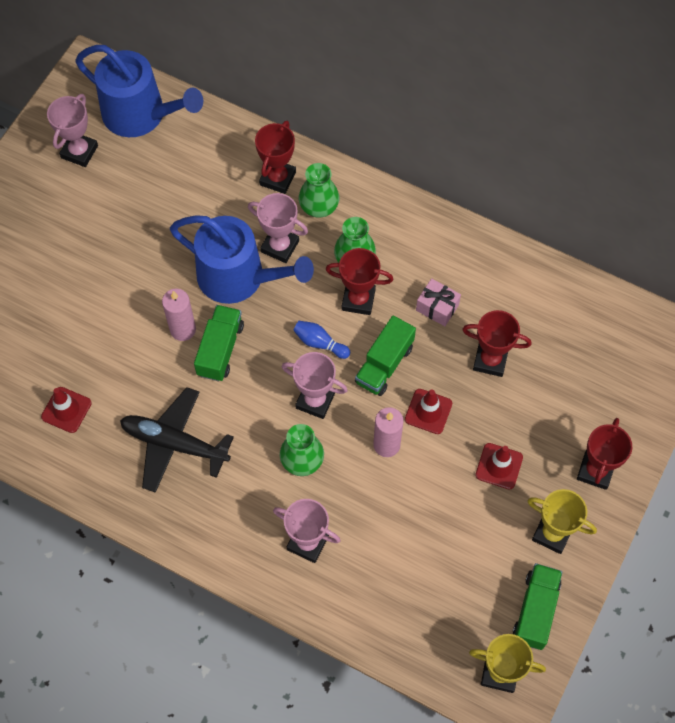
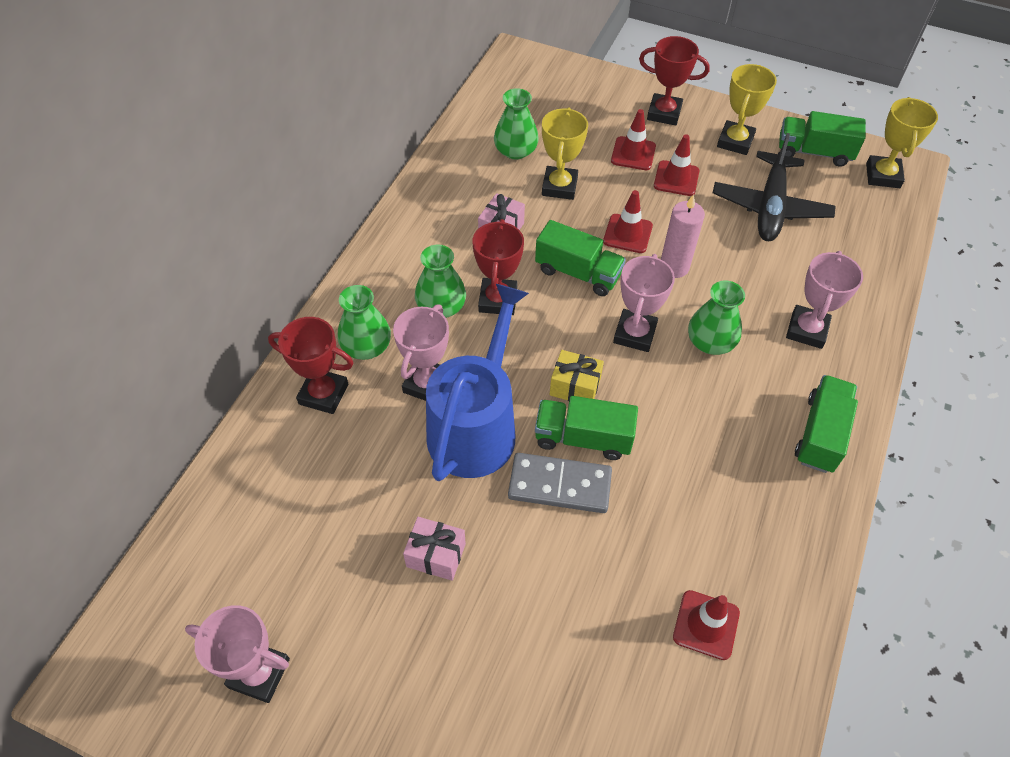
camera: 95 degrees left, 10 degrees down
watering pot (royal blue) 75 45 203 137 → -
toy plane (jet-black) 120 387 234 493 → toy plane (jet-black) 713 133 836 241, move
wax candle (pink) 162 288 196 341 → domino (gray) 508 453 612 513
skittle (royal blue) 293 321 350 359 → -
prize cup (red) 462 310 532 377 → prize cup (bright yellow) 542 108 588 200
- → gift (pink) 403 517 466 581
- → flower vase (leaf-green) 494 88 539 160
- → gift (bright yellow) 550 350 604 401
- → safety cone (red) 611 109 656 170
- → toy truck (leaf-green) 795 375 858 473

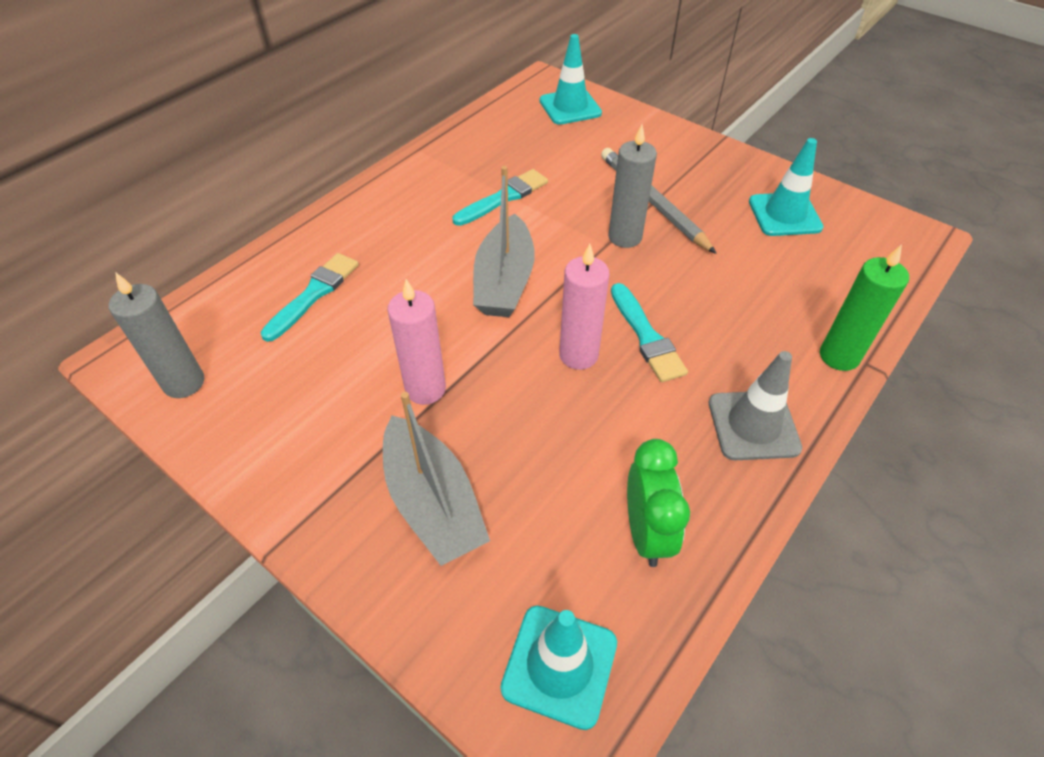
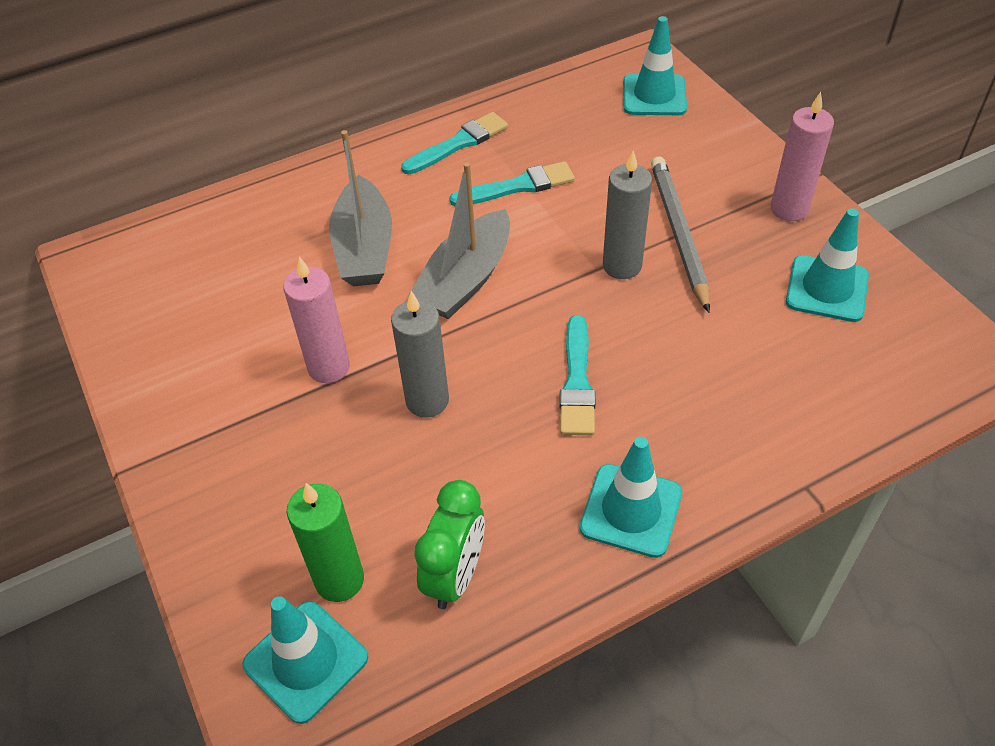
camera: 25 degrees right, 0 degrees up
wax candle (gray) 109 272 204 398 → wax candle (gray) 391 291 449 418, move
paint brush (turquoise) 261 253 359 342 → paint brush (turquoise) 401 112 508 174, move
boat (gray) 383 392 490 566 → boat (gray) 329 130 392 286, move
wax candle (pink) 559 244 610 370 → wax candle (pink) 771 92 834 221, move
safety cone (gray) 709 351 802 460 → safety cone (turquoise) 580 437 682 558
wax candle (leaf-green) 820 244 909 371 → wax candle (leaf-green) 287 483 364 602, move

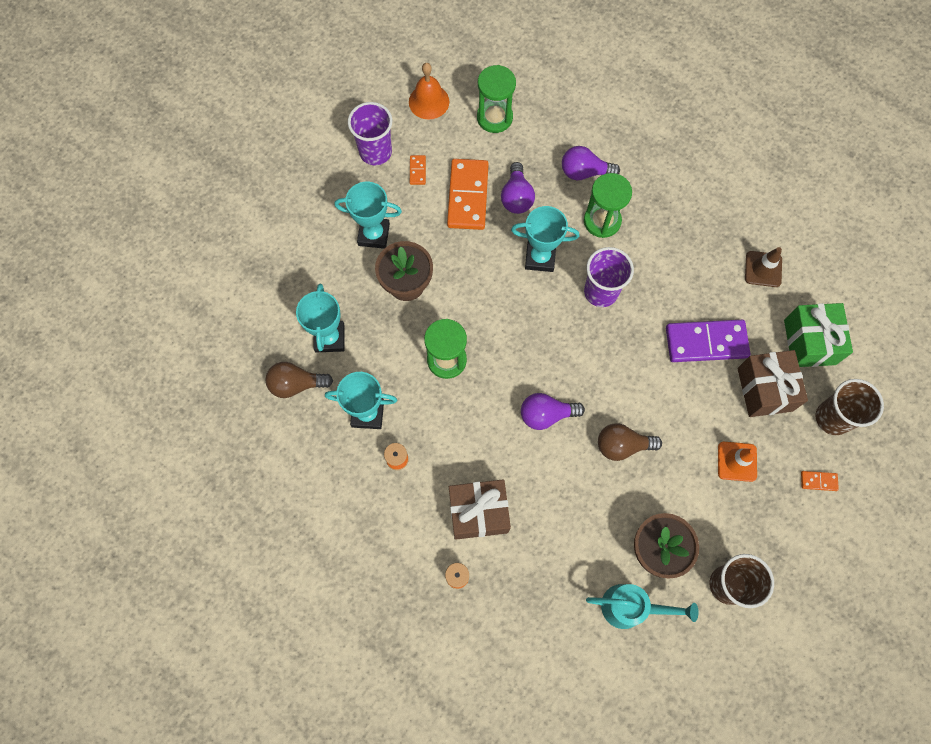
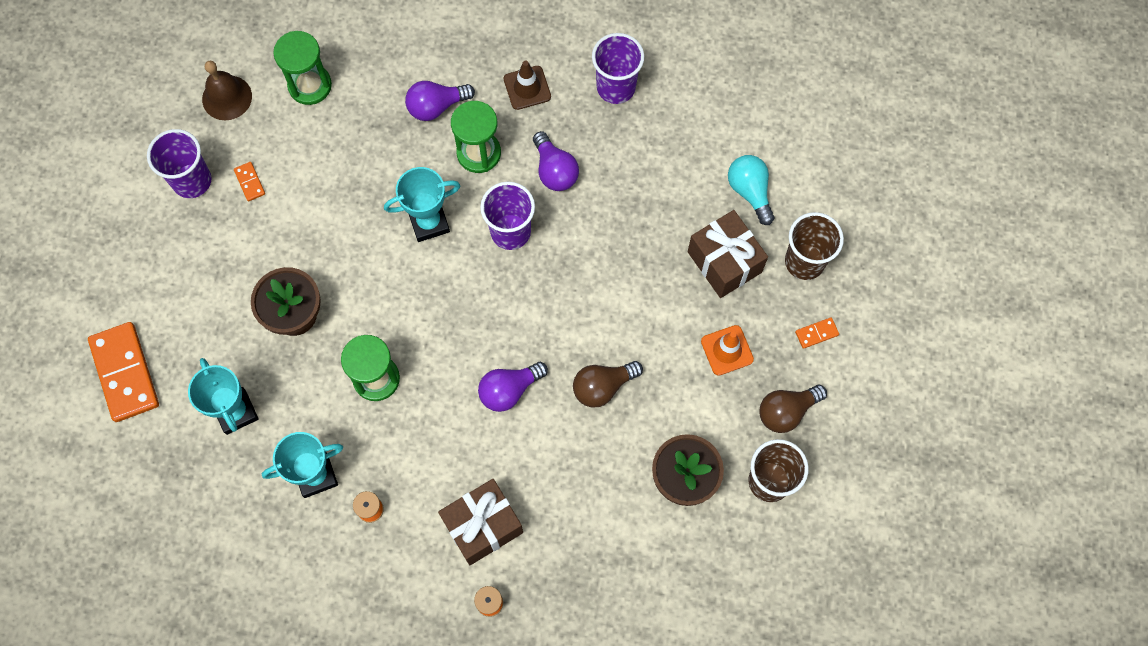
camera: 25 degrees left, 0 degrees up
lightbulb (dark brown) 265 362 333 398 → lightbulb (dark brown) 759 385 827 433, move
prize cup (turquoise) 334 182 402 249 → -
bell (bright orange) 409 63 449 119 → bell (dark brown) 202 61 252 120
domino (bright orange) 447 159 489 230 → domino (bright orange) 88 322 159 422, move
lightbulb (purple) 501 162 535 214 → lightbulb (purple) 533 131 579 191, move
watering pot (turquoise) 586 584 699 629 → -
domino (purple) 666 320 750 362 → -
safety cone (dark brown) 745 247 782 287 → safety cone (dark brown) 504 60 551 110, move
gift (leaf-green) 784 303 853 367 → lightbulb (turquoise) 728 155 774 225
- → tumbler (purple) 592 33 644 104

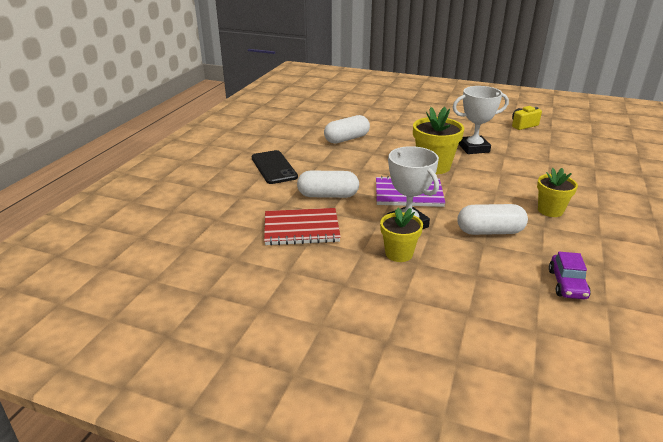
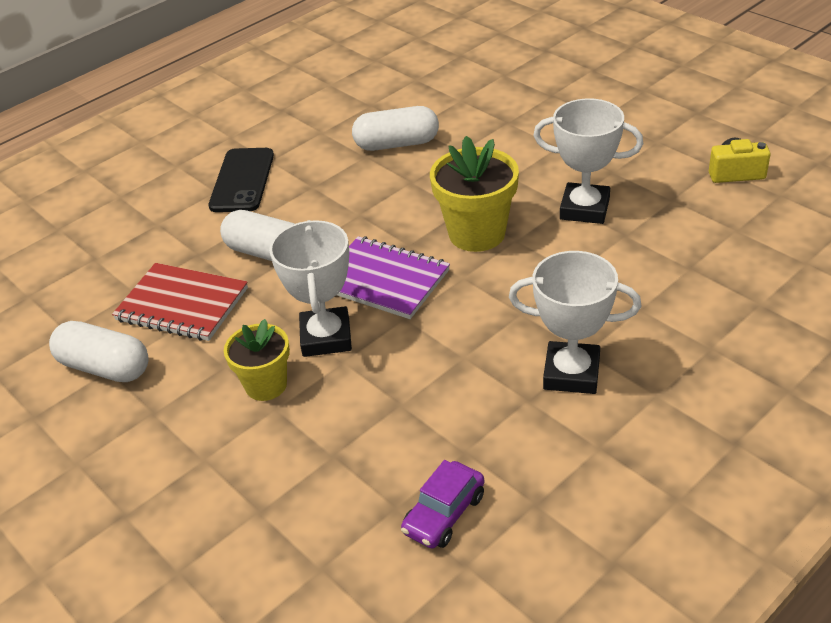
camera: 30 degrees right, 10 degrees up
capsule (white) 457 204 528 235 → capsule (white) 49 321 149 382, move
plant pot (bright yellow) 537 168 578 217 → prize cup (white) 509 251 641 394

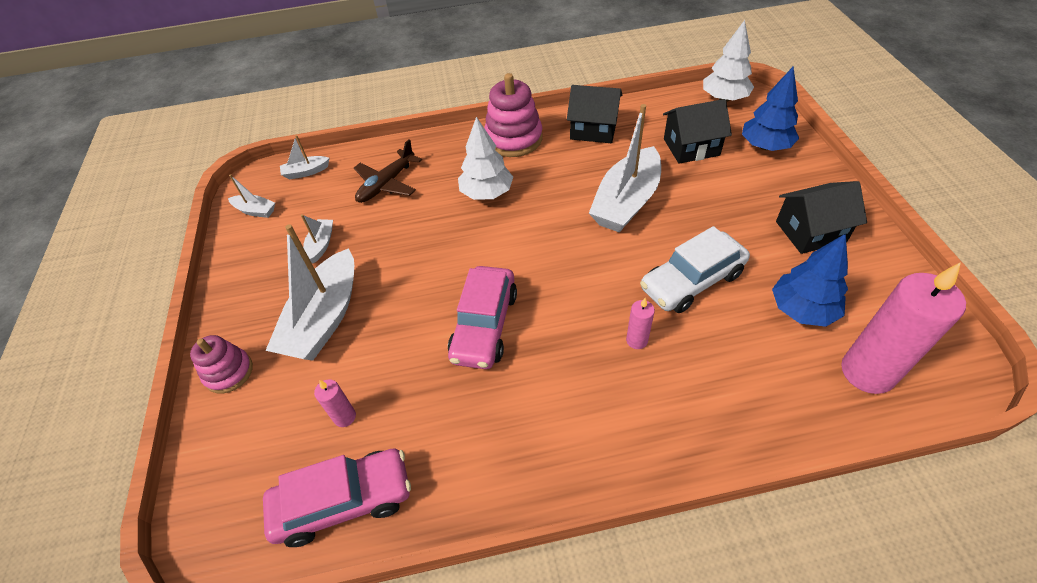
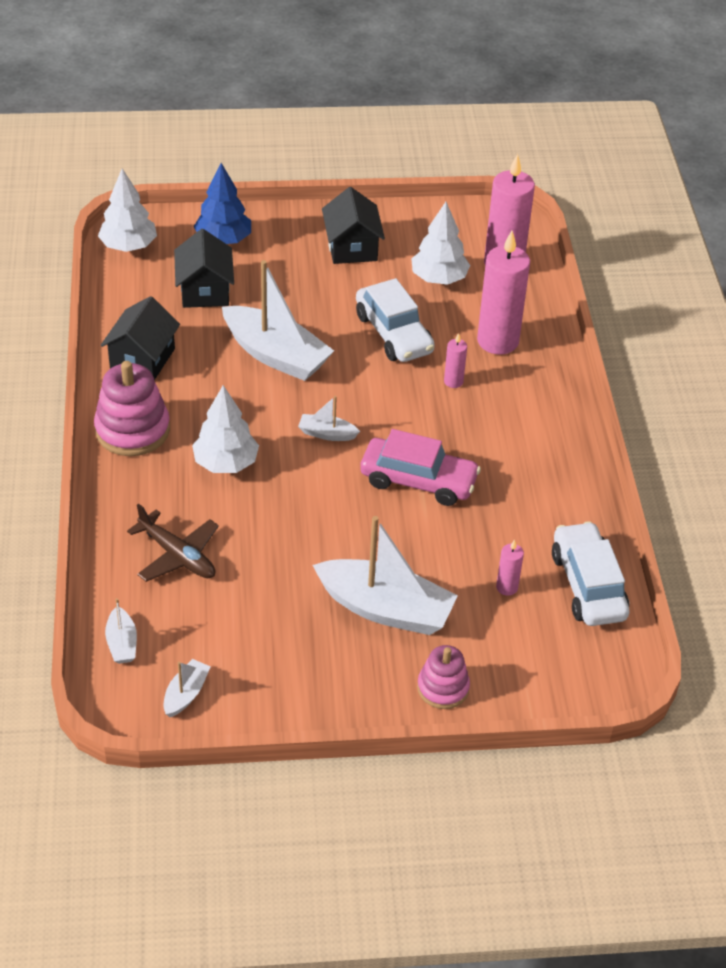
camera: 90 degrees left, 5 degrees down
car (pink) 263 448 411 547 → car (white) 552 521 629 626
boat (white) 301 214 333 264 → boat (white) 298 396 360 441, move
fir tree (royal blue) 772 233 848 327 → fir tree (white) 411 202 470 285
- → wax candle (pink) 477 231 530 355

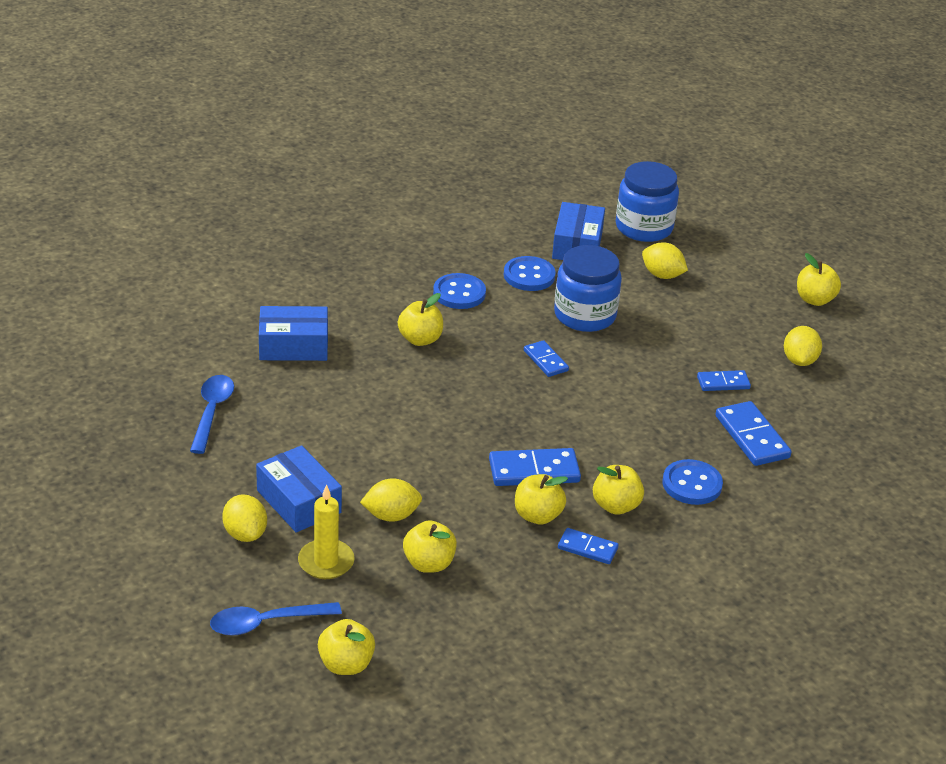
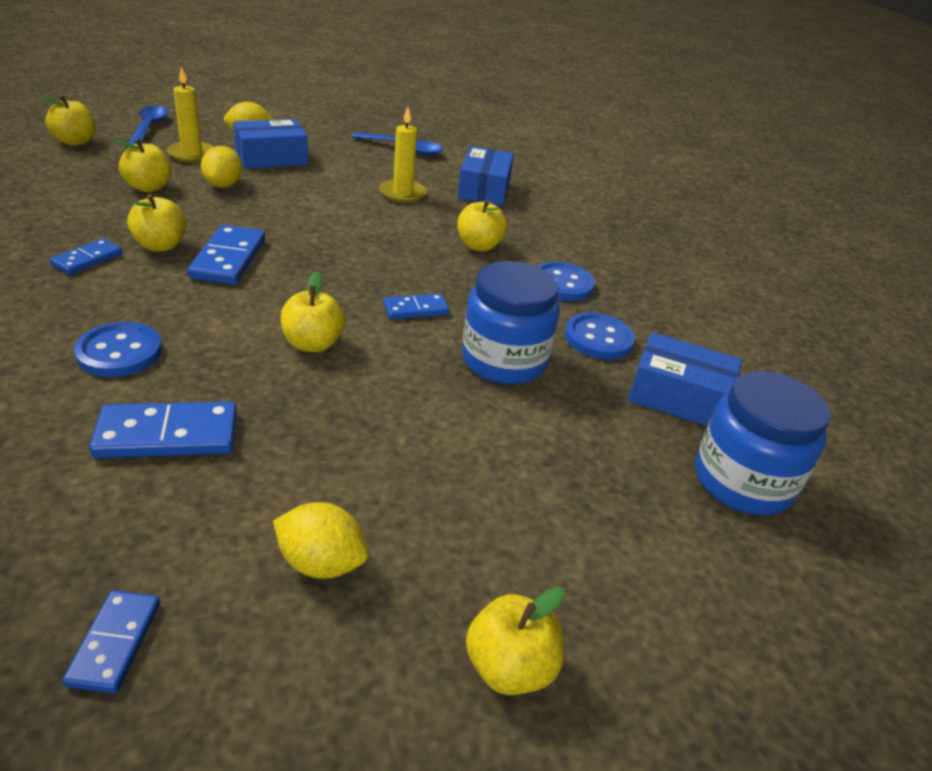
camera: 100 degrees right, 0 degrees up
toy apple (bright yellow) 593 465 644 515 → toy apple (bright yellow) 280 272 345 352, move
citrus fruit (bright yellow) 642 242 688 279 → -
domino (royal blue) 697 370 751 391 → domino (royal blue) 62 590 160 694, move
- → wax candle (bright yellow) 379 107 427 203

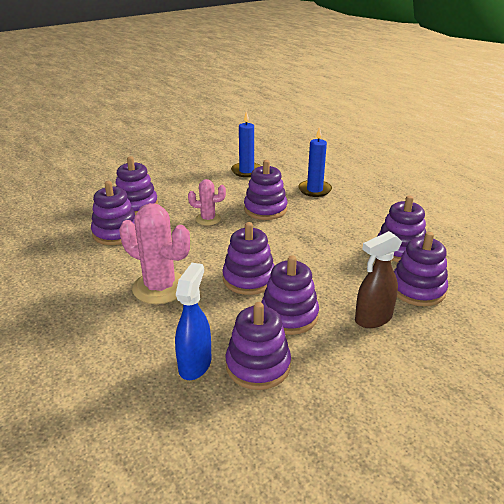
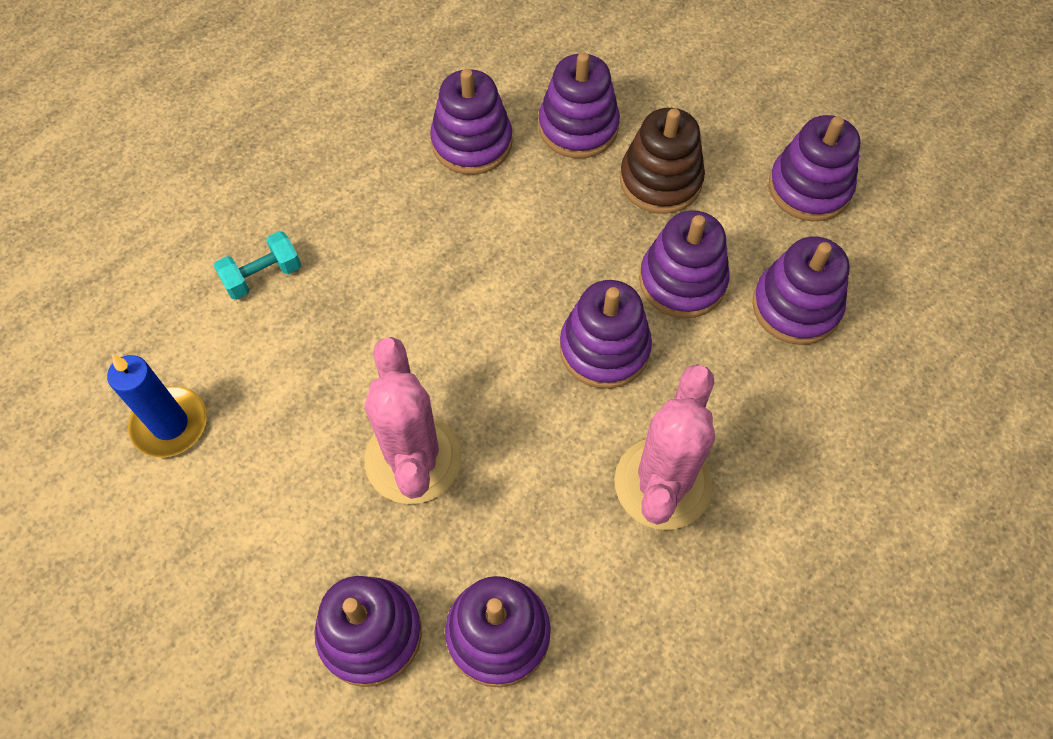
camera: 100 degrees left, 30 degrees up
spray cleaner (royal blue) 175 263 211 380 → -
saguaro cactus (pink) 188 179 226 226 → saguaro cactus (pink) 365 337 461 504, x1.78
stacking toy (purple) 244 160 288 220 → stacking toy (purple) 769 115 860 222, move
wax candle (royal blue) 298 127 332 197 → free weight (turquoise) 214 231 301 300
spray cleaner (dark brown) 355 231 402 328 → stacking toy (dark brown) 620 108 705 214

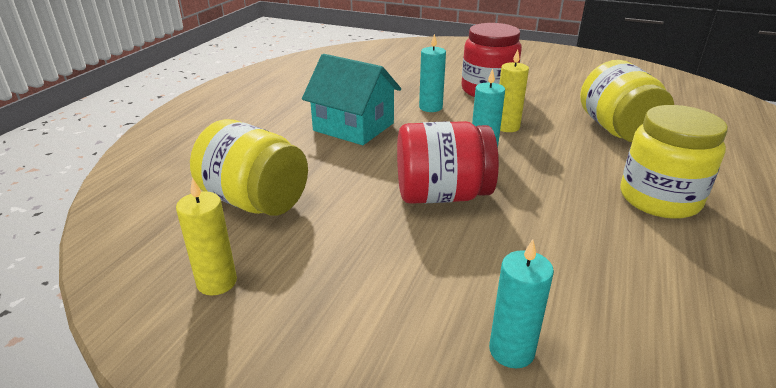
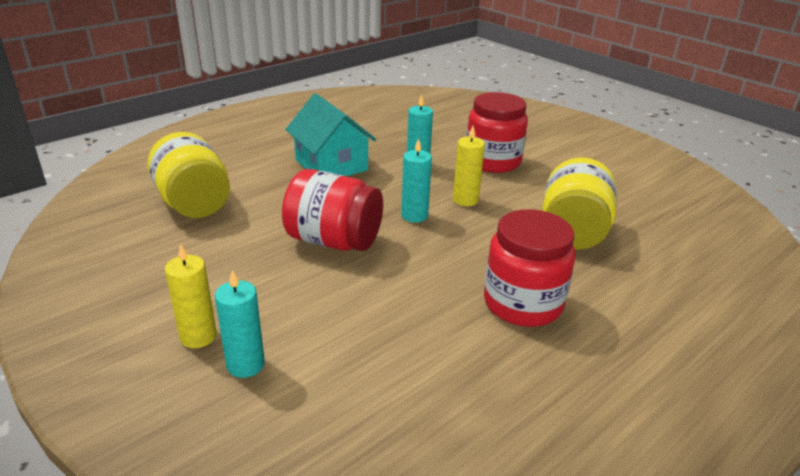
camera: 25 degrees right, 0 degrees up
wax candle (bright yellow) 176 178 237 295 → wax candle (bright yellow) 165 244 217 348, move
jar (bright yellow) 620 105 728 219 → jar (red) 484 209 575 327

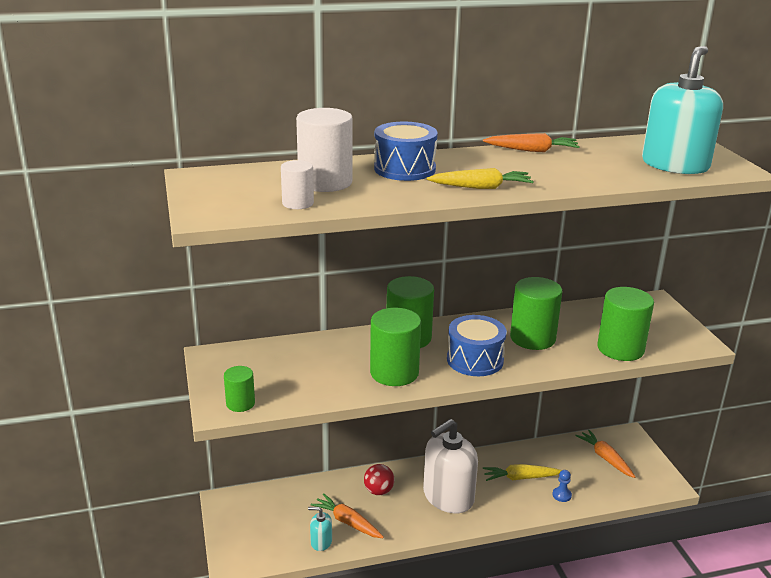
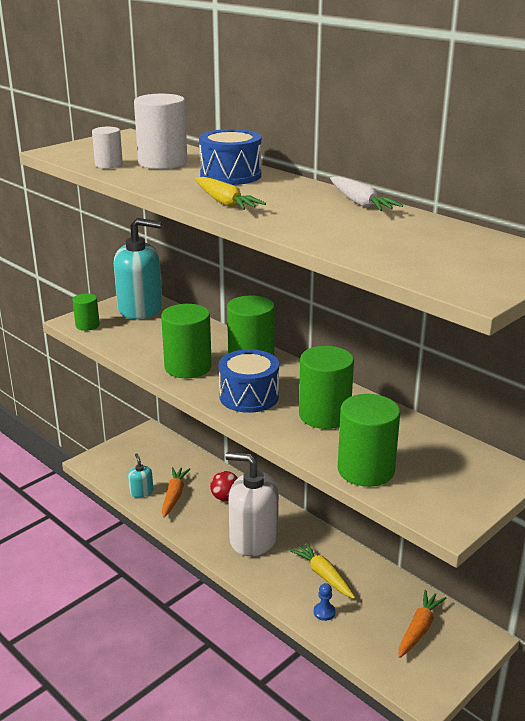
camera: 60 degrees right, 0 degrees up
carrot (bright orange) 483 133 580 152 → carrot (white) 330 176 403 211
soap dispenser (turquoise) 642 46 723 174 → soap dispenser (turquoise) 114 218 162 320, move

